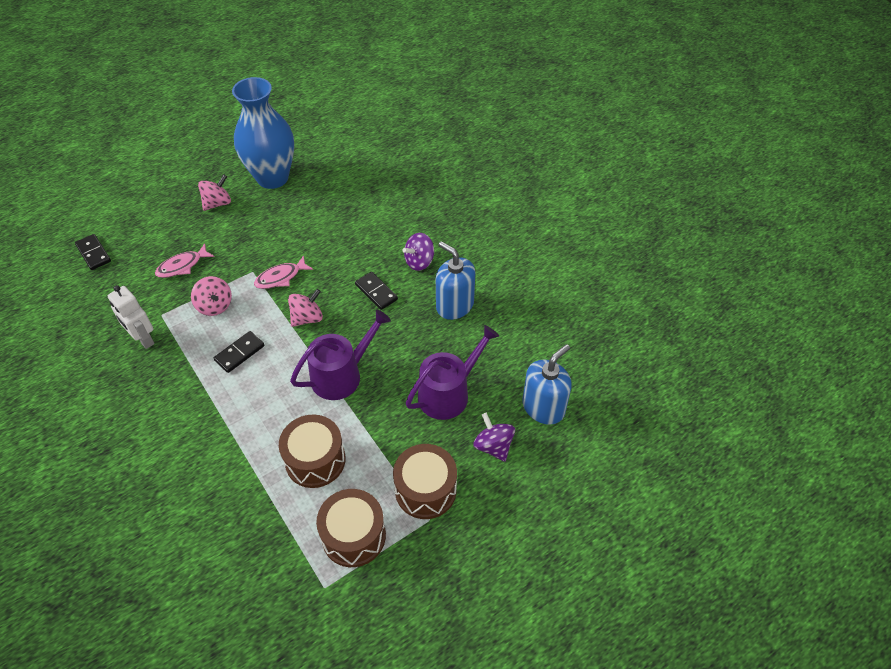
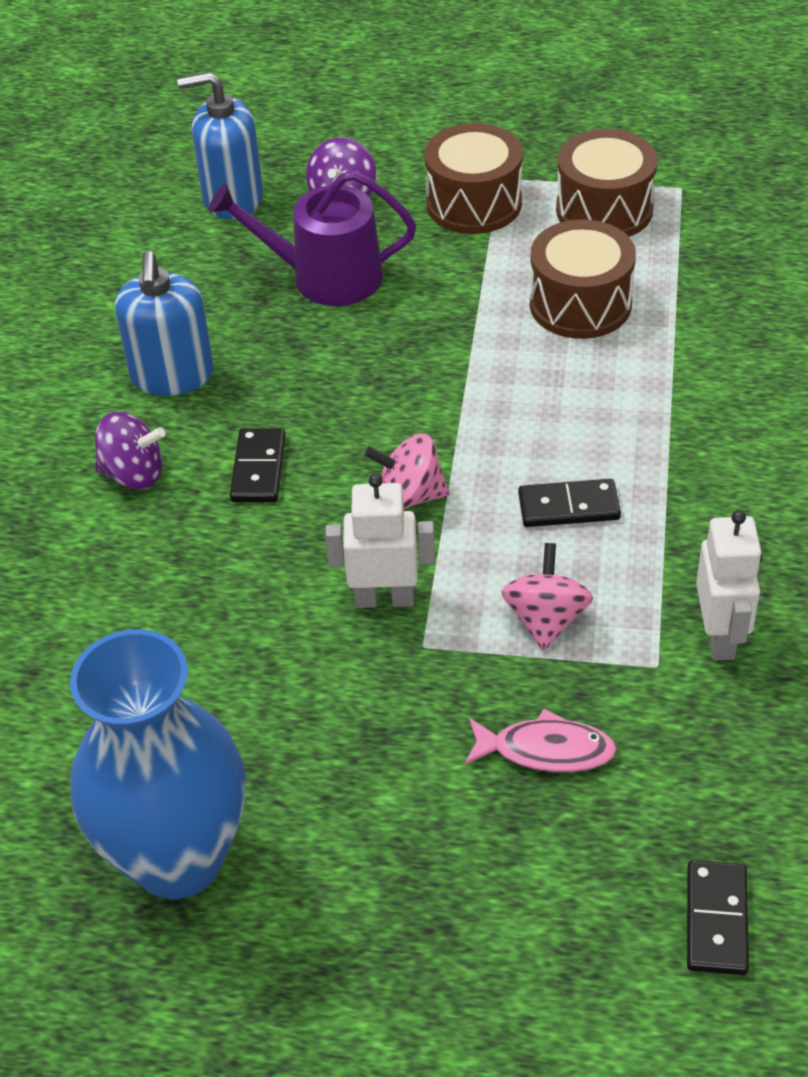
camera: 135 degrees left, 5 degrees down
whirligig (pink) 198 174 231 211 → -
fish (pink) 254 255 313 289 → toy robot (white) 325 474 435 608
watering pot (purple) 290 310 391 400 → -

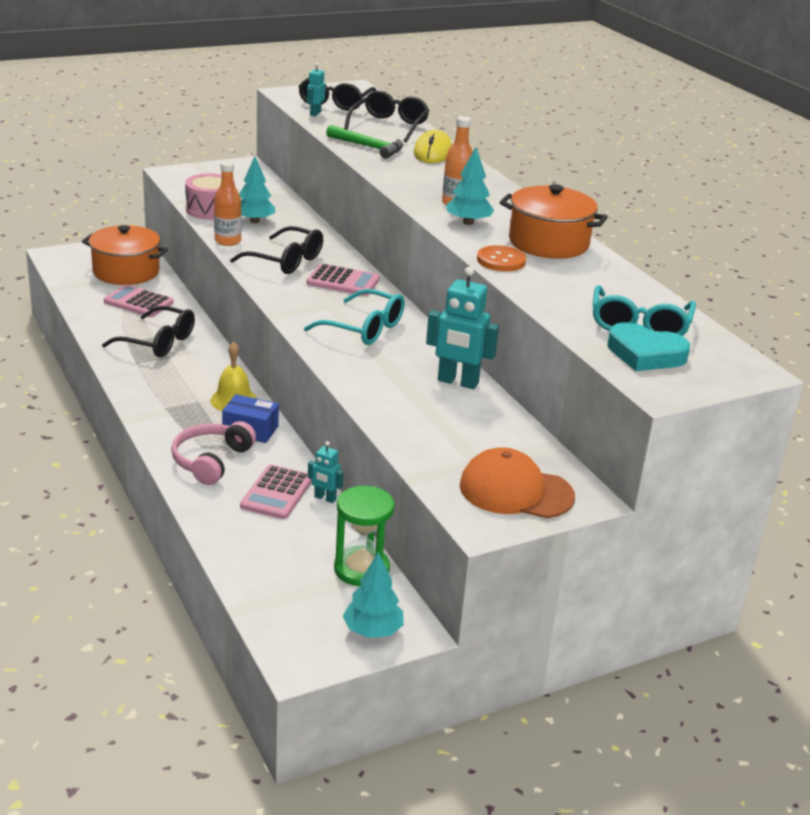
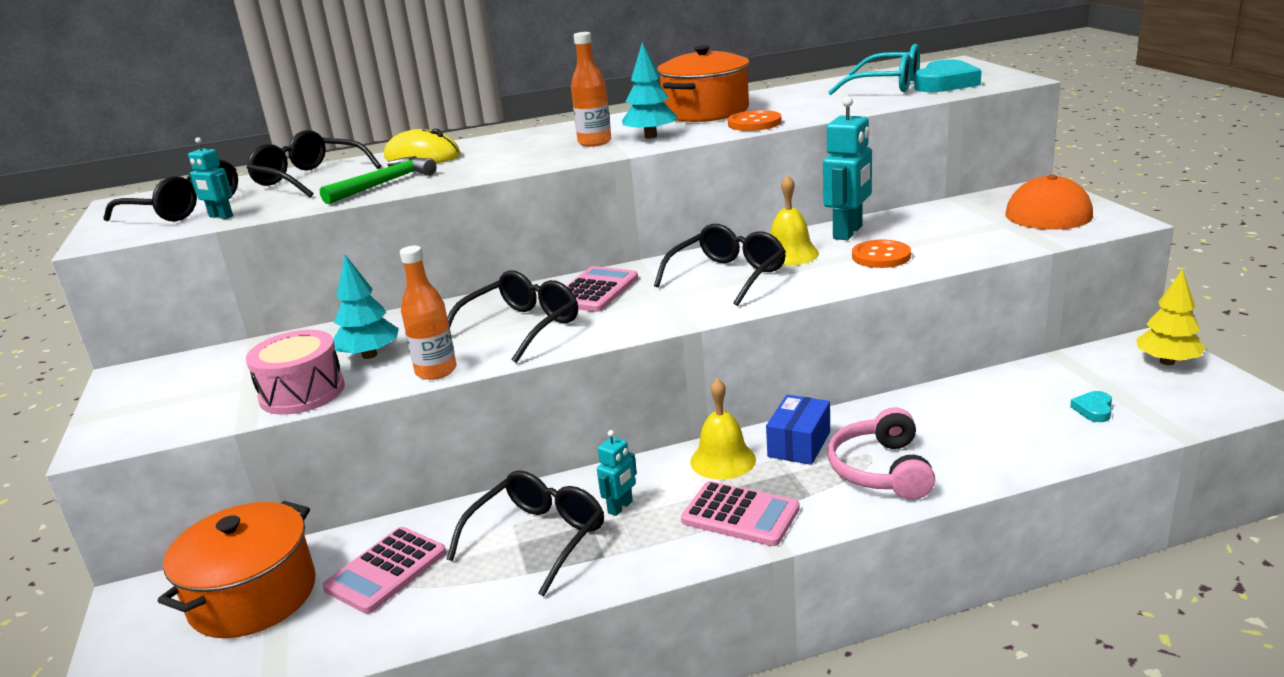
camera: 75 degrees left, 5 degrees down
headset (pink) 171 421 256 485 → headset (pink) 828 407 935 500, 60 degrees clockwise
pocket calculator (pink) 240 465 312 519 → pocket calculator (pink) 681 481 800 546, move
glasses (turquoise) 304 289 405 345 → glasses (jet-black) 654 224 786 306
toy robot (turquoise) 308 441 343 503 → toy robot (turquoise) 597 430 637 516, move
hourglass (leaf-green) 334 486 395 586 → -
fir tree (turquoise) 343 552 404 638 → fir tree (bright yellow) 1136 269 1205 365
- → bell (bright yellow) 770 175 819 266
- → shirt button (bright orange) 852 240 911 268
- → heart (turquoise) 1070 391 1112 422

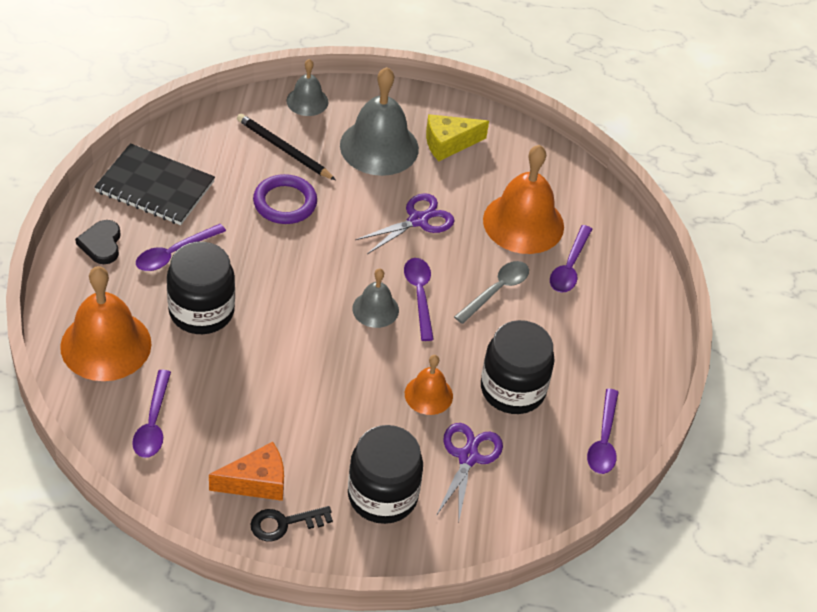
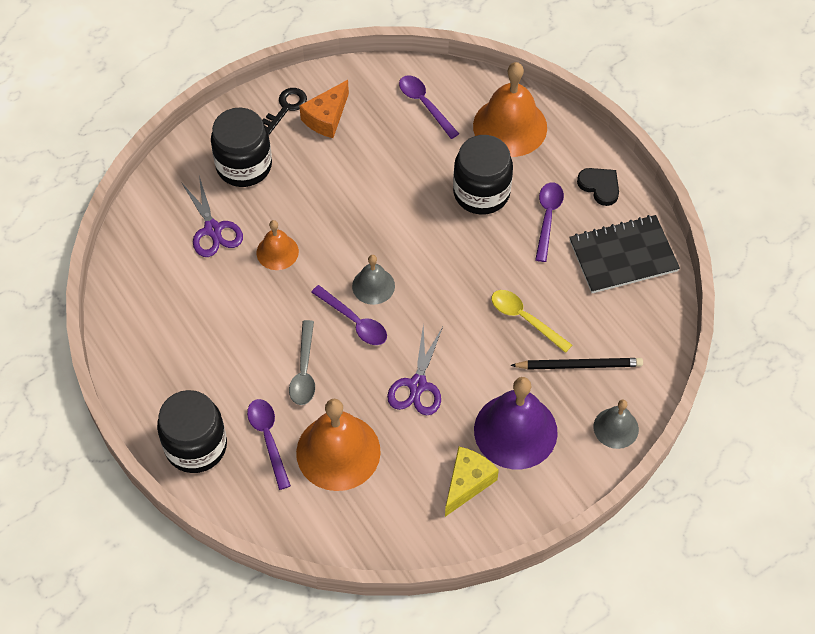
camera: 145 degrees right, 10 degrees up
hoop (purple) 253 174 317 224 → teaspoon (bright yellow) 491 290 572 353
bell (gray) 340 67 419 176 → bell (purple) 474 377 558 469
jar (jet-black) 481 320 555 414 → jar (jet-black) 157 390 227 473, move
teaspoon (purple) 587 389 619 474 → -

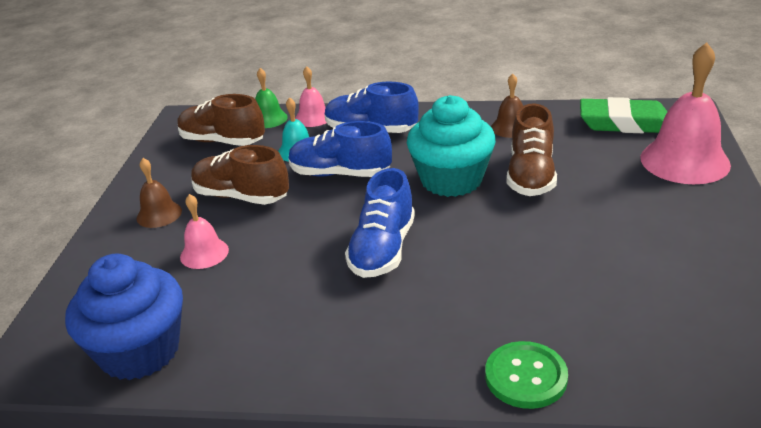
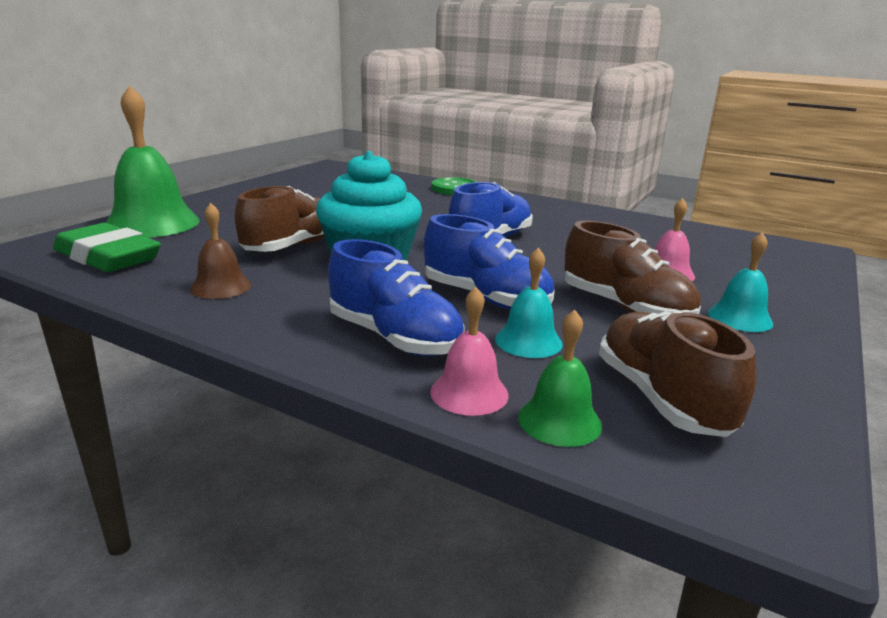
camera: 160 degrees left, 10 degrees down
muffin (royal blue) 65 254 183 380 → -
bell (dark brown) 137 158 182 228 → bell (turquoise) 708 232 773 332
sneaker (dark brown) 178 94 265 146 → sneaker (dark brown) 599 310 757 437, 150 degrees counterclockwise
bell (pink) 640 42 731 184 → bell (leaf-green) 106 86 200 238

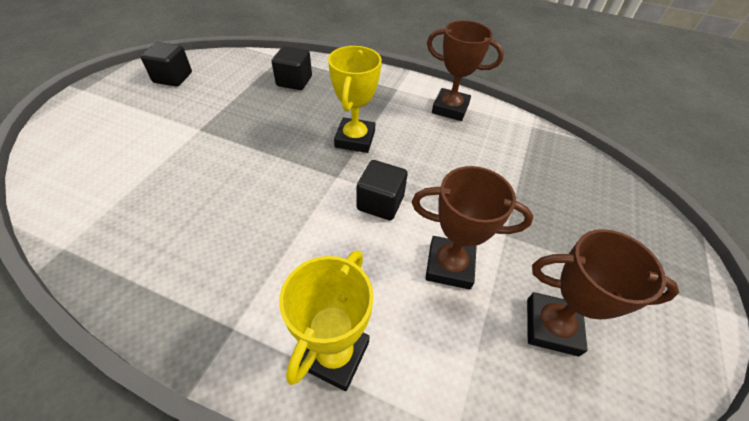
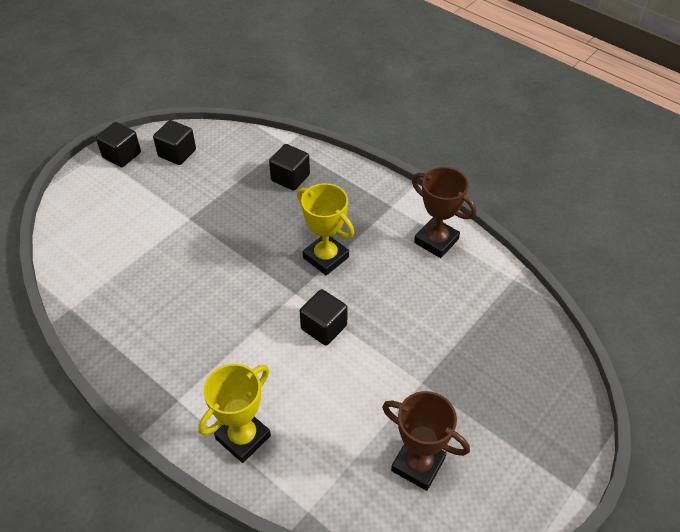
camera: 20 degrees right, 0 degrees up
prize cup (bright yellow) 328 46 382 153 → prize cup (bright yellow) 297 183 354 276, 75 degrees counterclockwise
prize cup (dark brown) 412 166 533 290 → -
- → cube (jet-black) 96 122 141 167

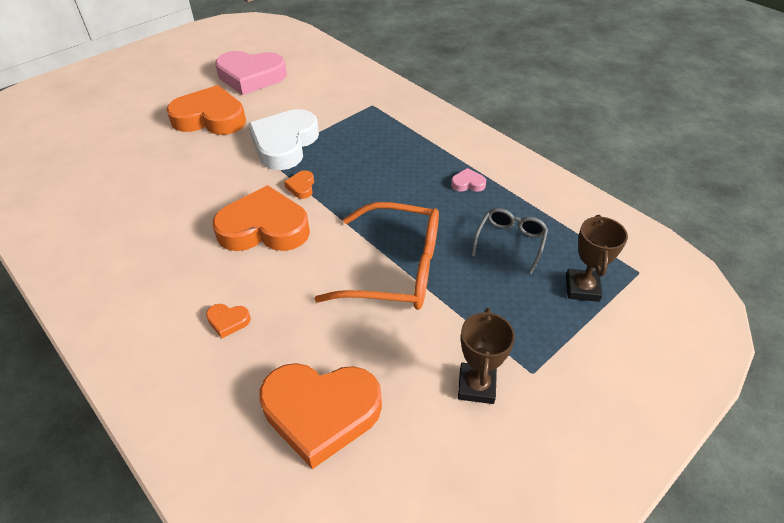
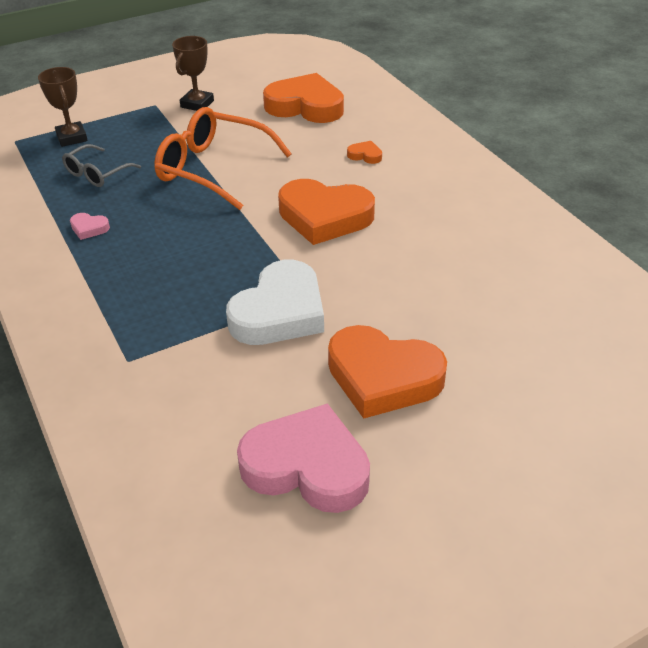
camera: 165 degrees left, 5 degrees down
heart (bright orange) 284 170 314 199 → -
prize cup (dark brown) 566 215 628 302 → prize cup (dark brown) 38 67 88 147, 45 degrees counterclockwise

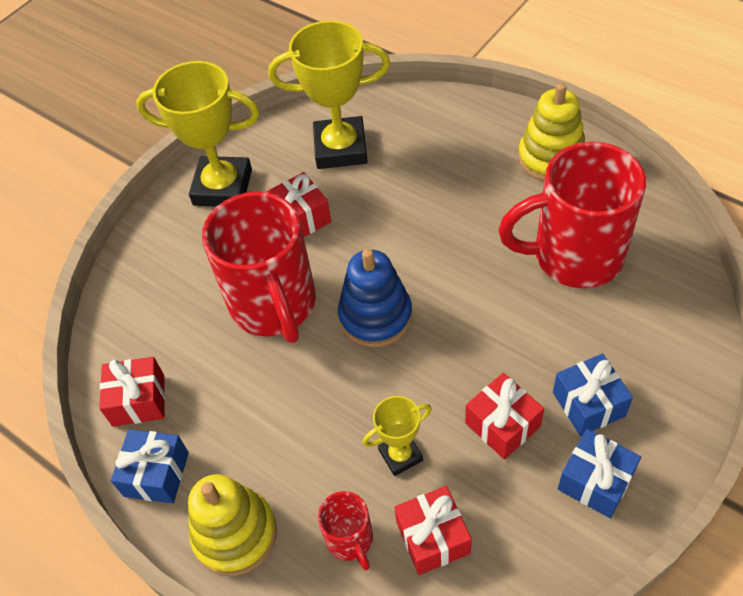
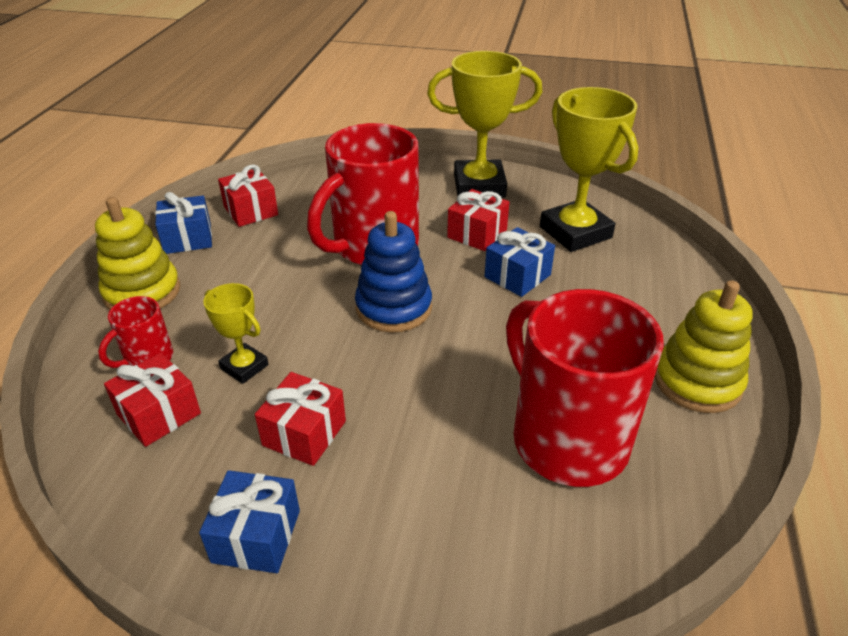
camera: 60 degrees right, 15 degrees down
prize cup (bright yellow) 136 61 260 207 → prize cup (bright yellow) 427 51 542 197, 75 degrees counterclockwise
gift (royal blue) 553 354 633 436 → gift (royal blue) 484 227 555 297, move

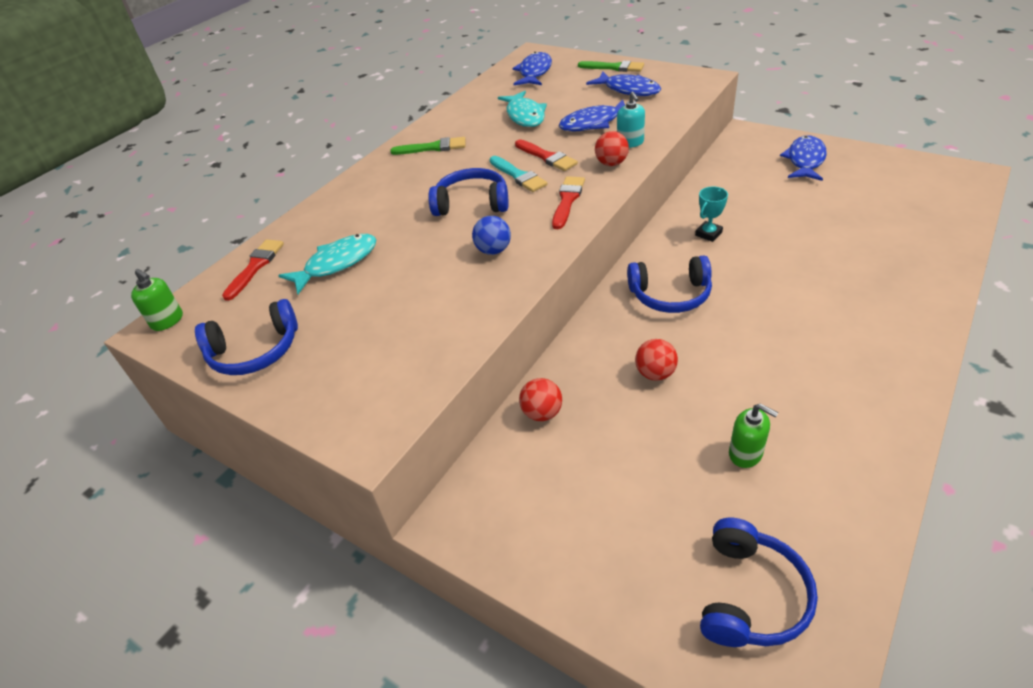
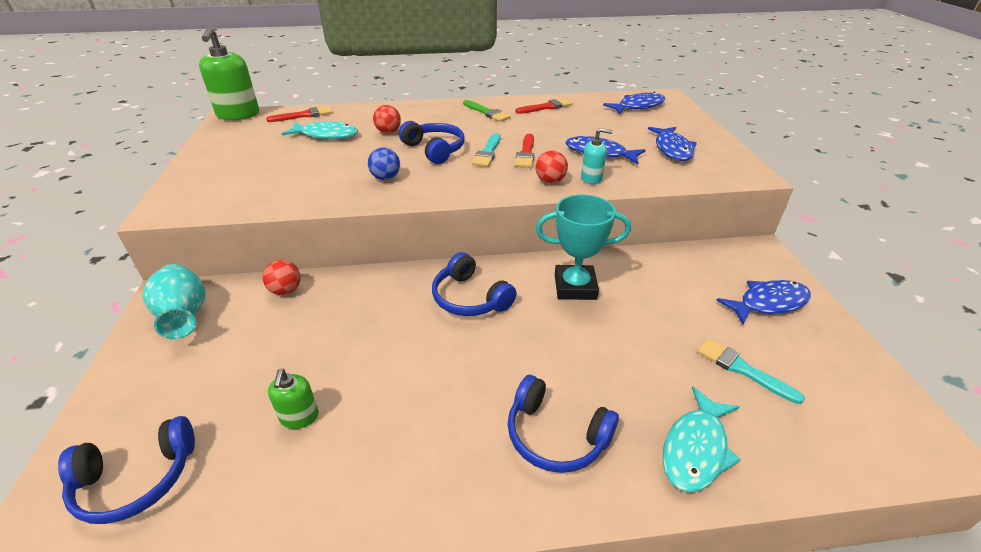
camera: 45 degrees right, 5 degrees down
soap dispenser (leaf-green) 131 269 183 331 → soap dispenser (leaf-green) 199 27 259 120, x1.93
headset (royal blue) 195 299 298 375 → headset (royal blue) 508 375 619 473, move
fish (turquoise) 498 91 547 127 → fish (turquoise) 662 386 741 493, move
paint brush (red) 552 176 585 229 → paint brush (red) 515 98 573 114, move
paint brush (leaf-green) 578 61 644 72 → -
soap dispenser (turquoise) 617 91 645 148 → soap dispenser (turquoise) 581 128 613 184, 120 degrees counterclockwise
ball (red) 635 339 678 381 → ball (red) 373 105 401 133, move
prize cup (turquoise) 695 187 728 242 → prize cup (turquoise) 536 194 631 300, x1.90
- → flower vase (turquoise) 142 264 206 339
- → paint brush (turquoise) 697 338 805 404

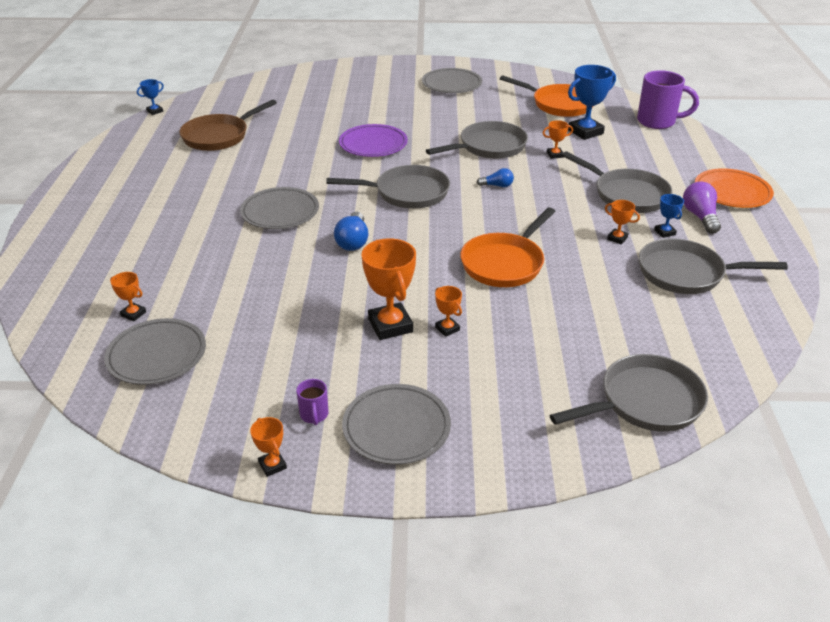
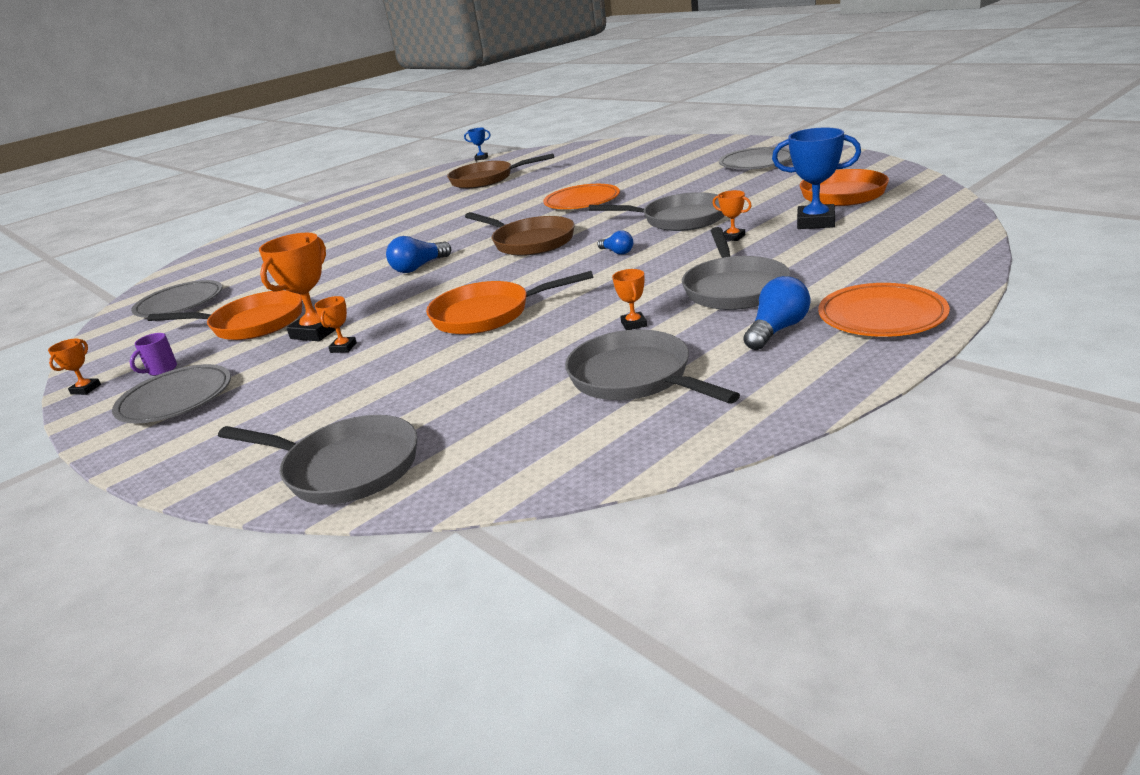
camera: 50 degrees right, 10 degrees down
prize cup (bright orange) 110 272 146 321 → -
plate (gray) 240 187 319 229 → -
pan (gray) 326 165 450 209 → pan (dark brown) 465 212 575 256
plate (purple) 339 124 408 157 → plate (bright orange) 543 184 620 209
mug (purple) 637 70 699 129 → -
prize cup (royal blue) 654 194 684 238 → -
lightbulb (purple) 683 181 721 234 → lightbulb (royal blue) 743 276 810 350
- → pan (bright orange) 147 290 302 340

